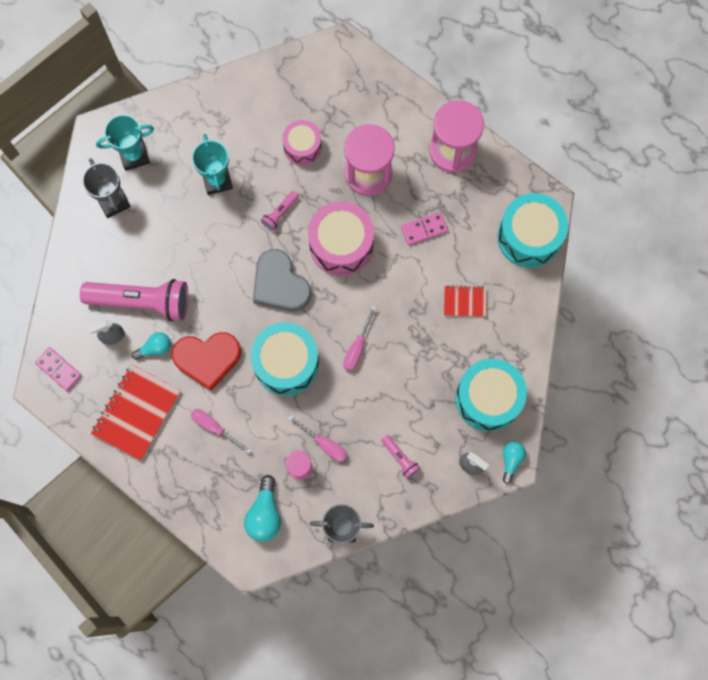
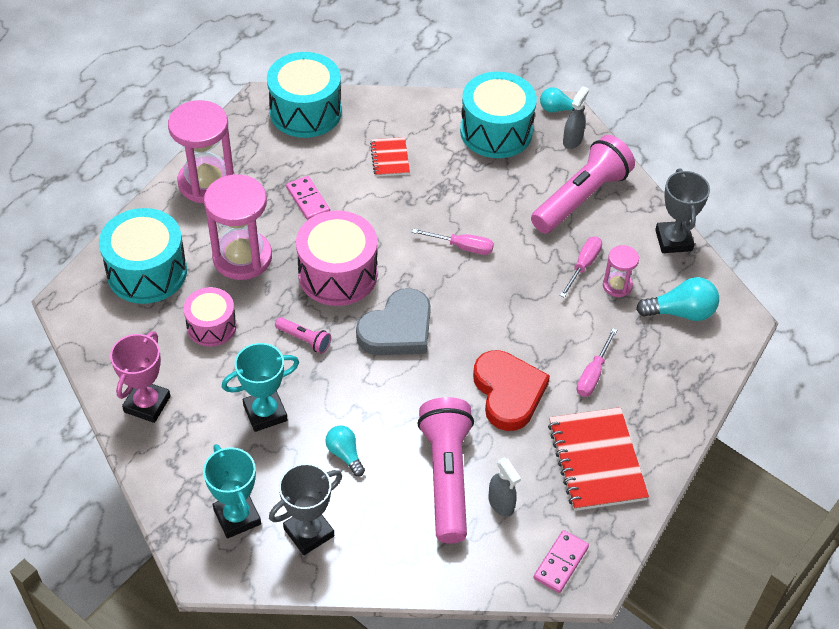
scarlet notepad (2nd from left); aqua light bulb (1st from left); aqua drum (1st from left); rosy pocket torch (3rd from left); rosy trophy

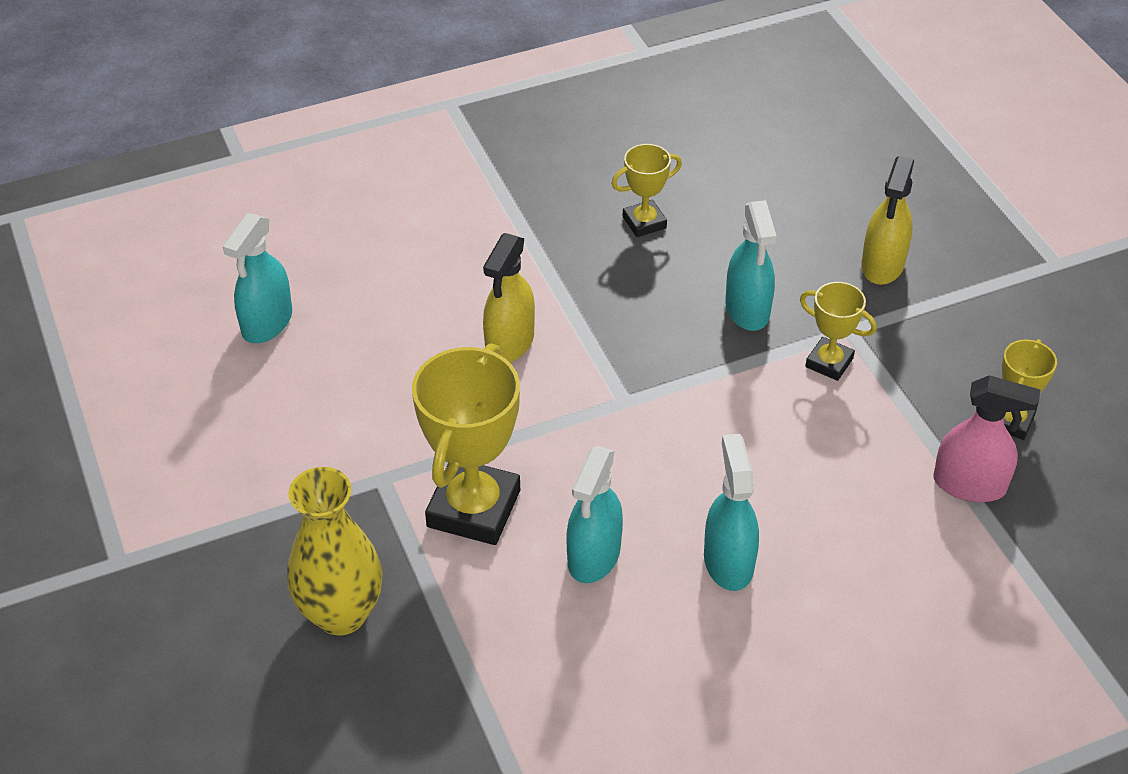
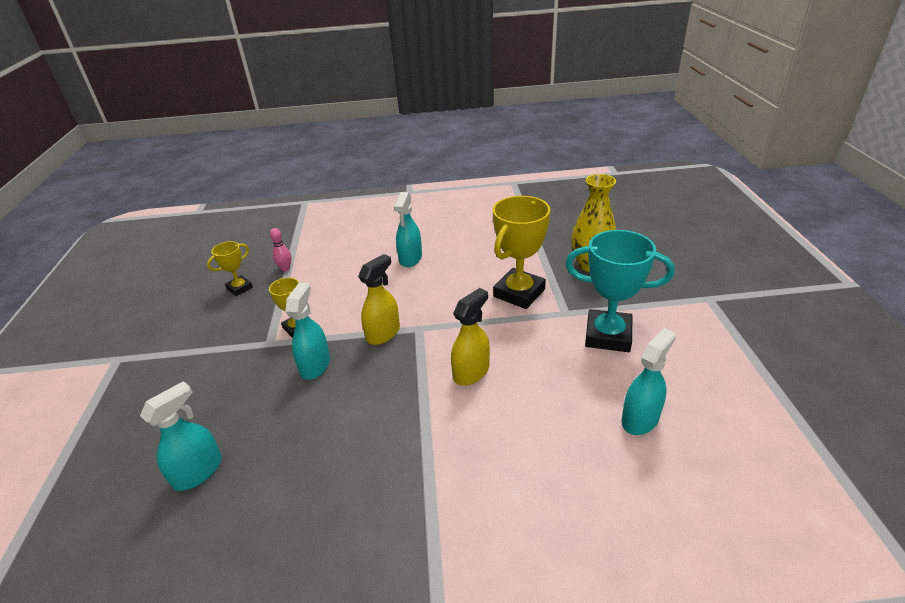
aqua sprayer (1st from left); yellow trophy (2nd from left in the first image); yellow sprayer (1st from left); rosy skittle; aqua trophy

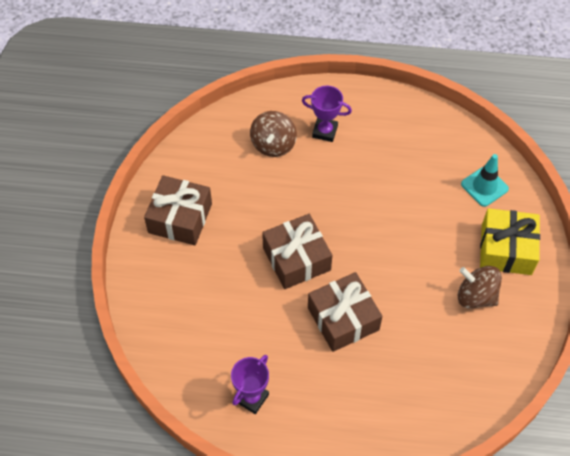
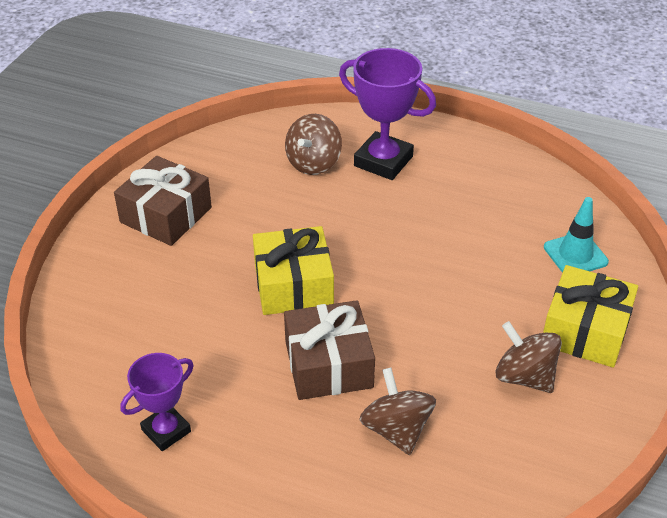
yellow present (1st from left); violet trophy (2nd from left); brown toy top (2nd from left)

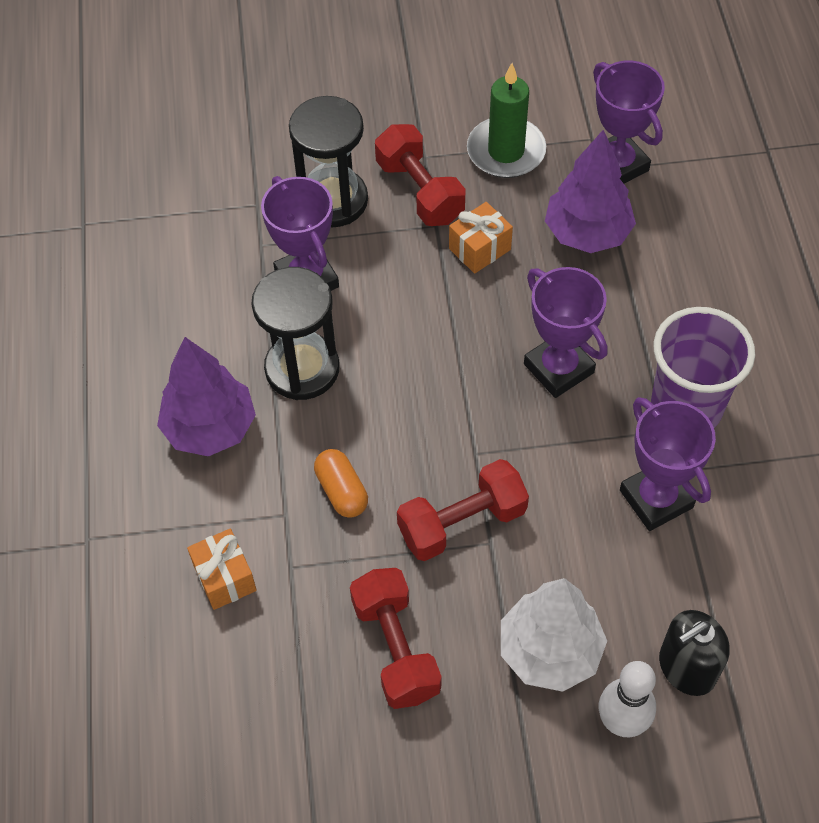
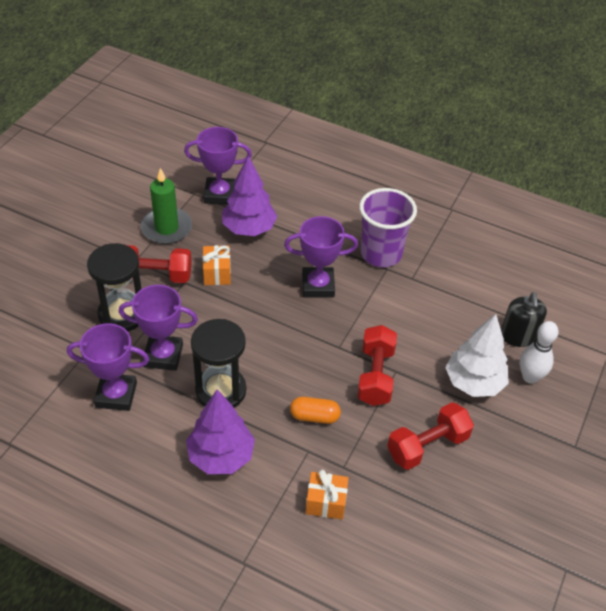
scarlet dumbbell (3rd from left); violet trophy (1st from left)

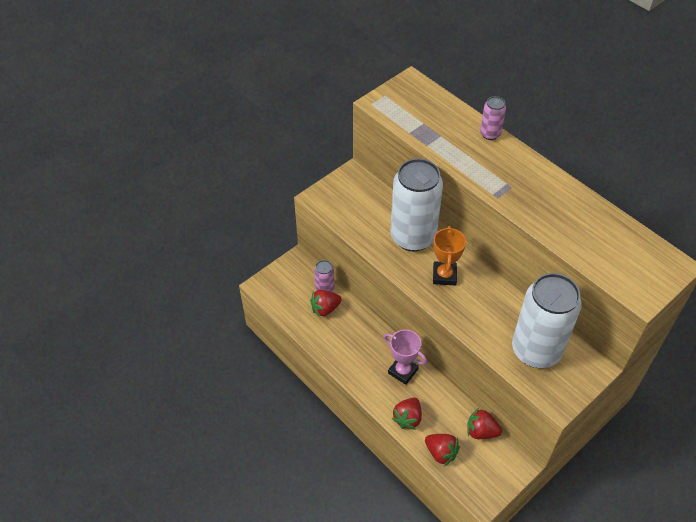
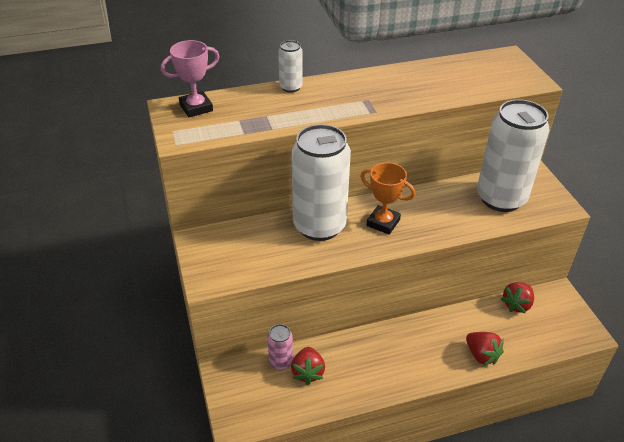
rosy trophy; scarlet toy strawberry (3rd from left in the first image); pure white soda can (1st from left)

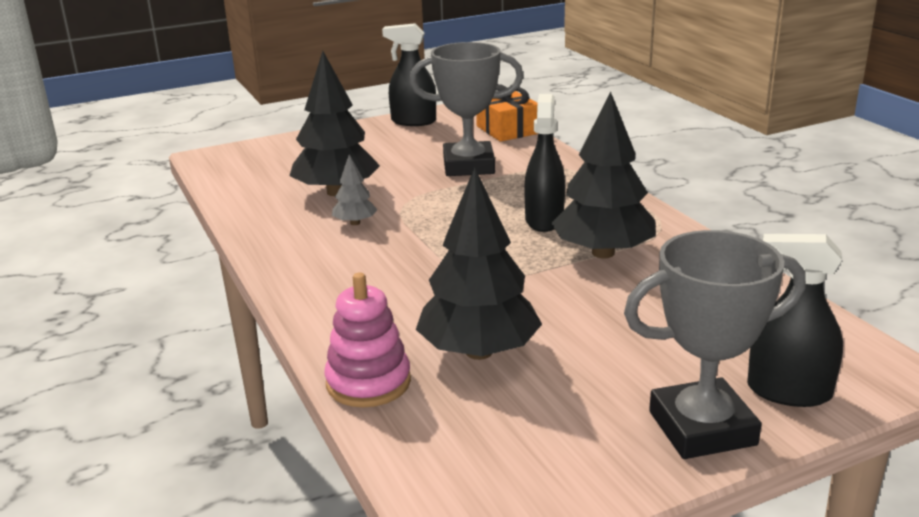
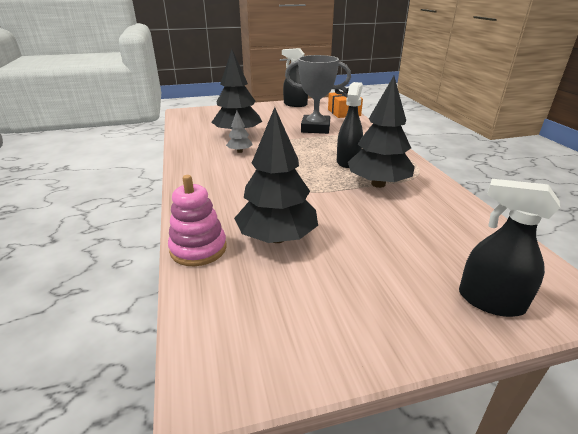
ash-grey trophy (2nd from left in the first image)

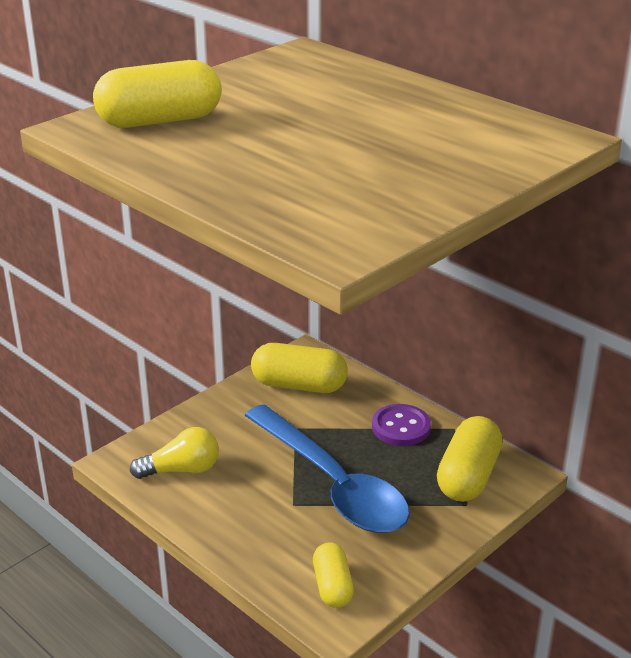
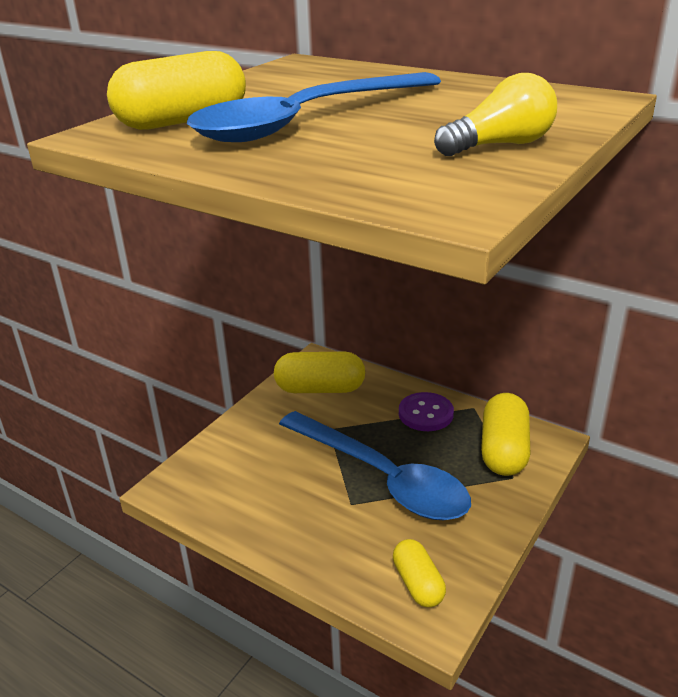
yellow light bulb; royal blue tablespoon (1st from left)

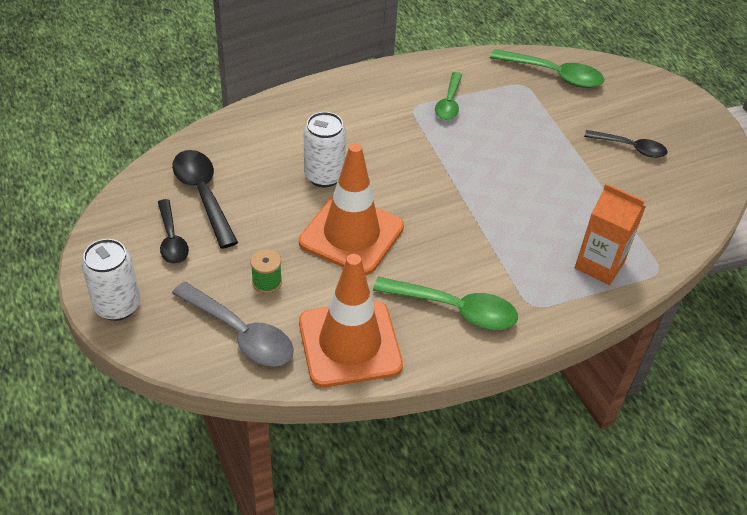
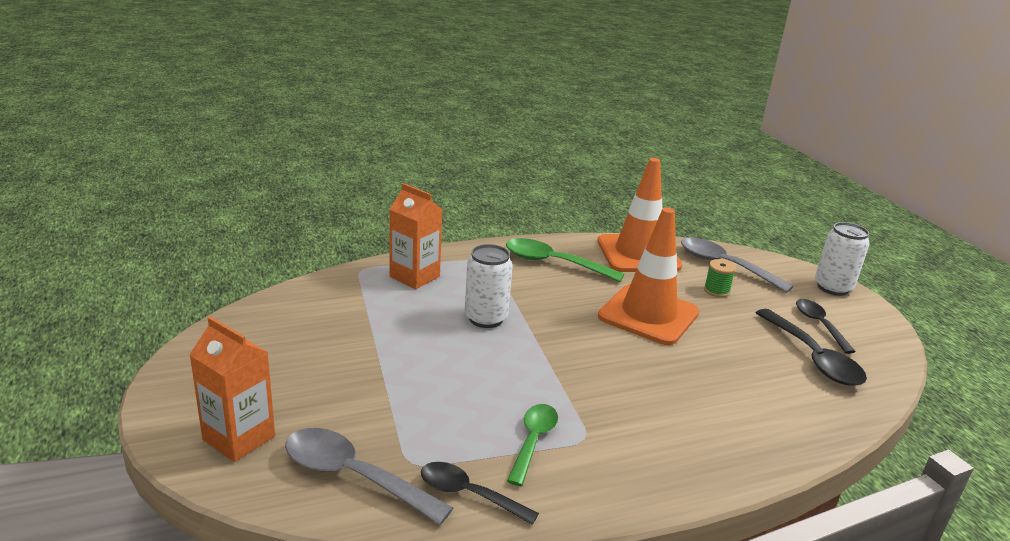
pure white soda can (1st from left); ash-grey tablespoon (1st from left); black tablespoon (1st from left); orange juice carton (1st from left)

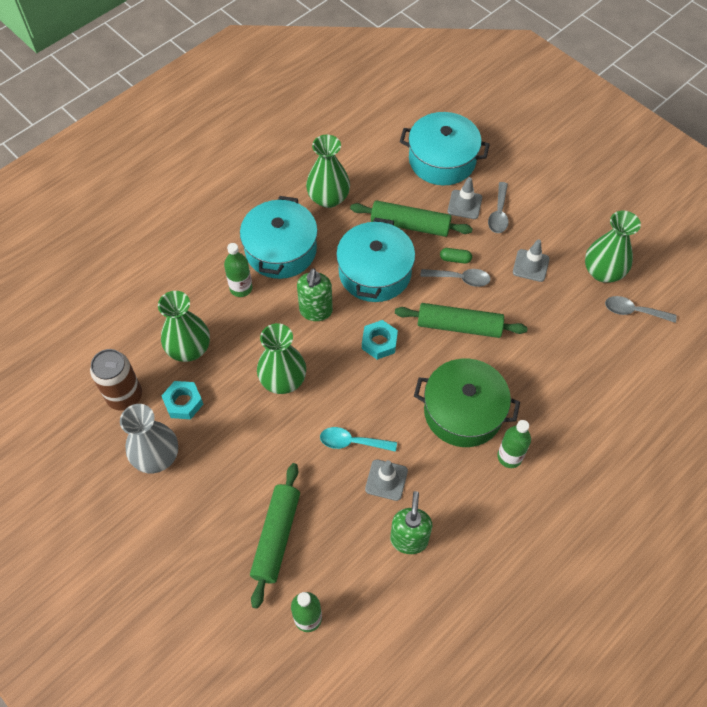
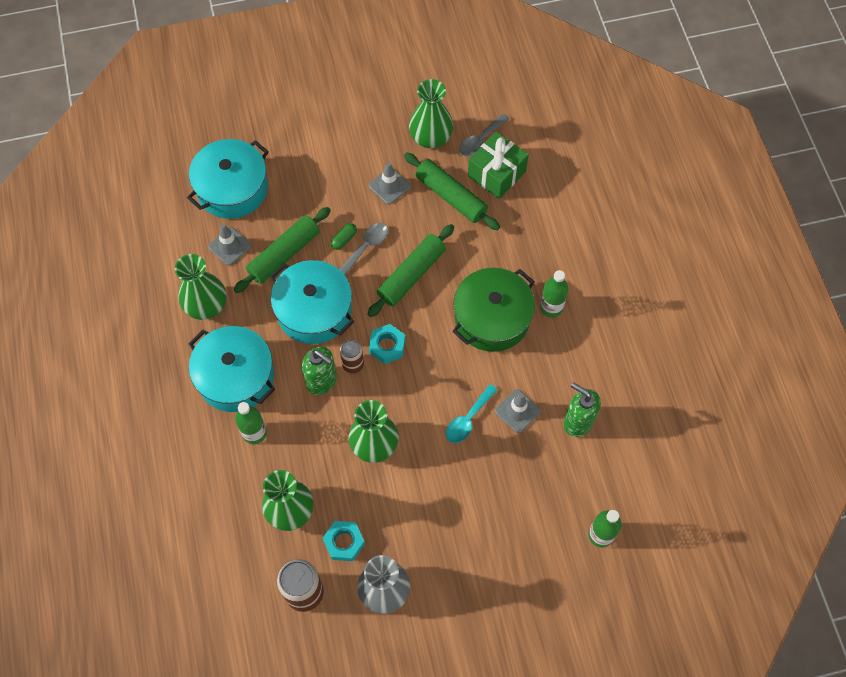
emerald pastry roller (3rd from left); ash-grey safety cone (1st from left); ash-grey tablespoon (2nd from left in the first image); brown soda can (2nd from left); emerald present

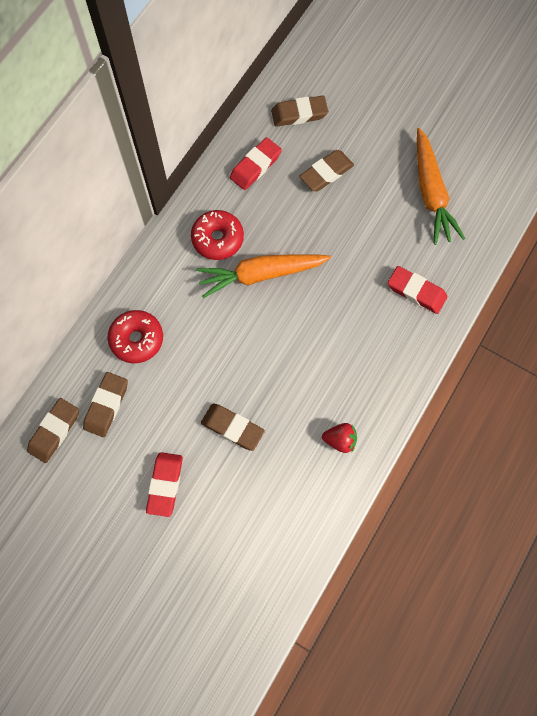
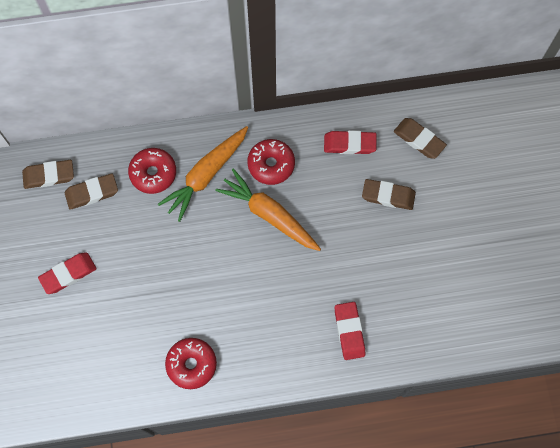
brown pencil eraser (3rd from left in the first image); scarlet doughnut (2nd from left); orange toy carrot (1st from left)

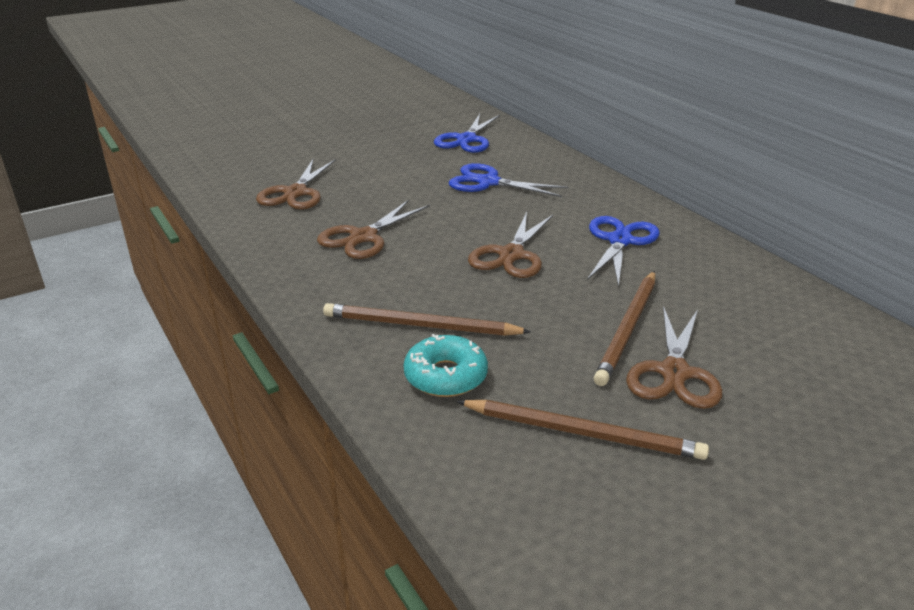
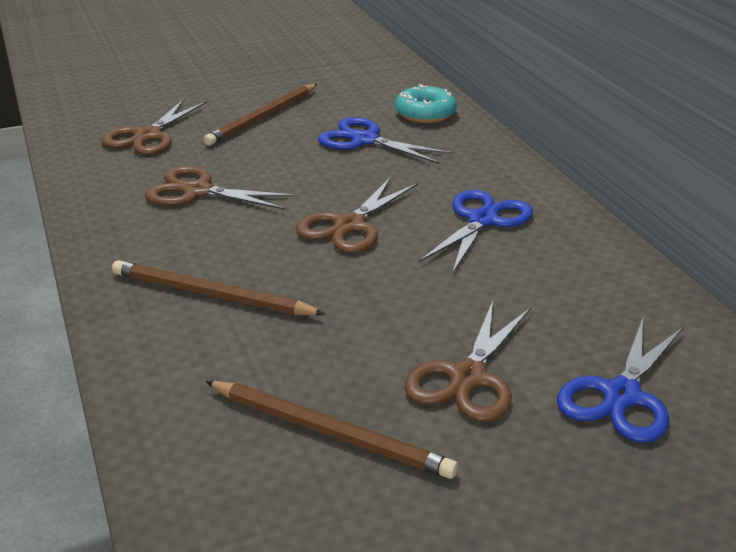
brown pair of scissors (2nd from left); aqua doughnut; royal blue pair of scissors (3rd from left); brown pencil (2nd from left)

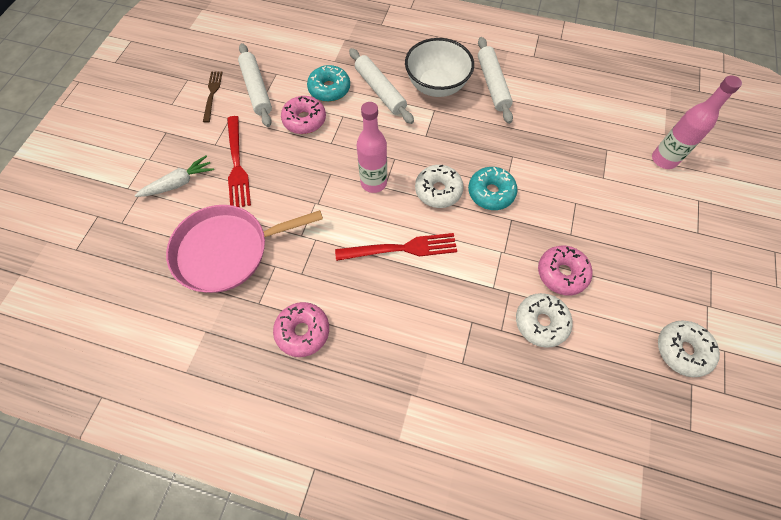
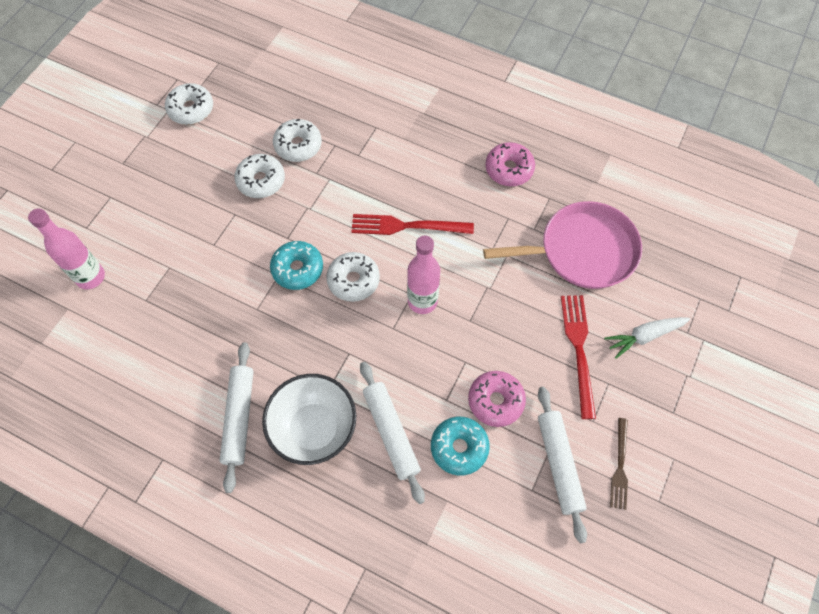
pure white doughnut (2nd from left)

